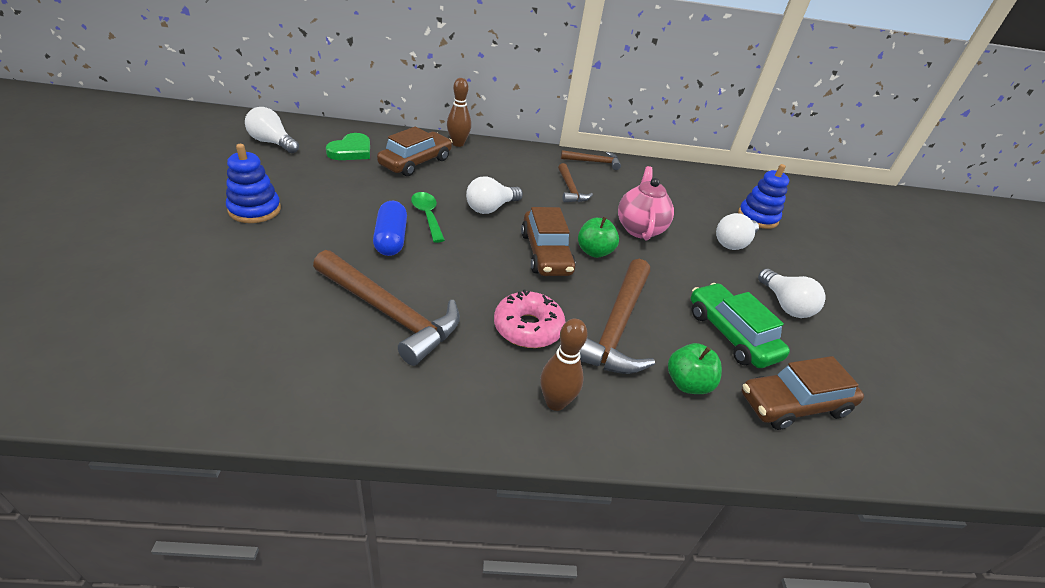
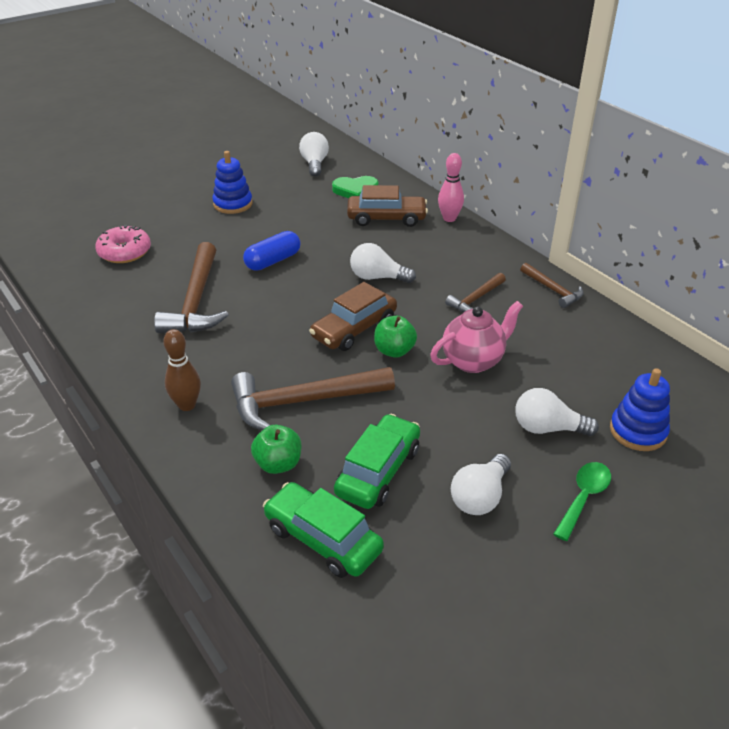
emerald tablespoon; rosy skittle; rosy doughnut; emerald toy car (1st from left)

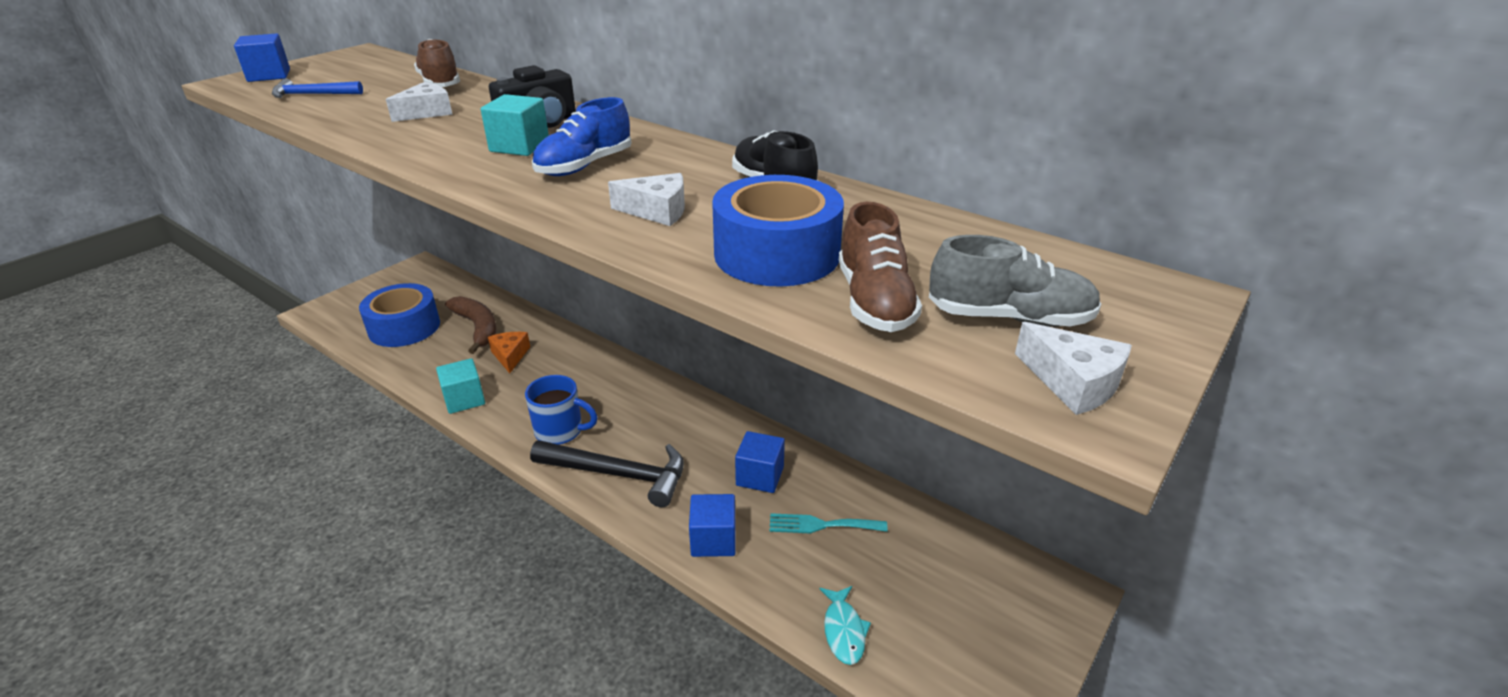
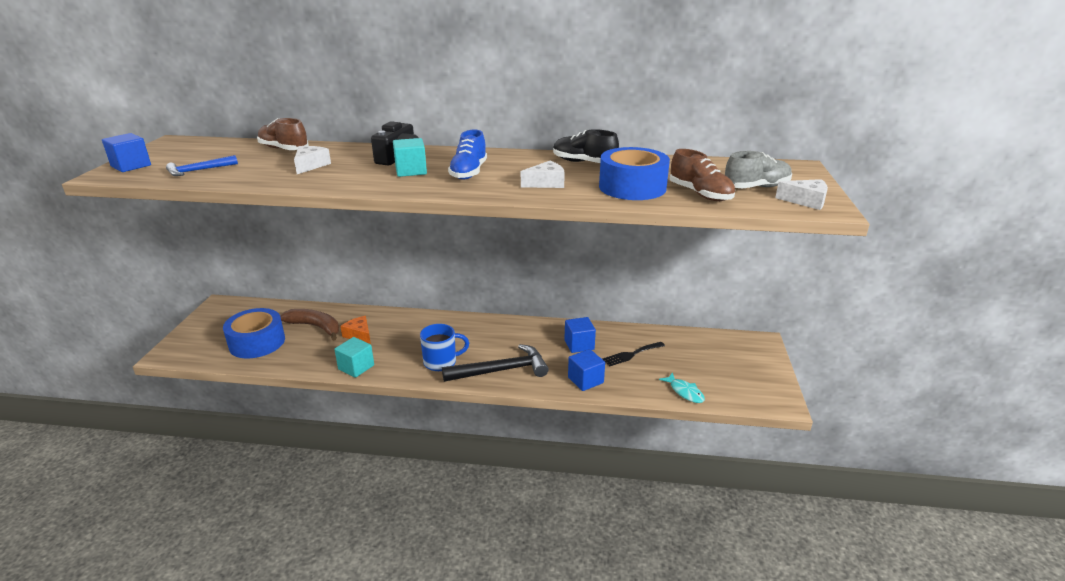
black table fork

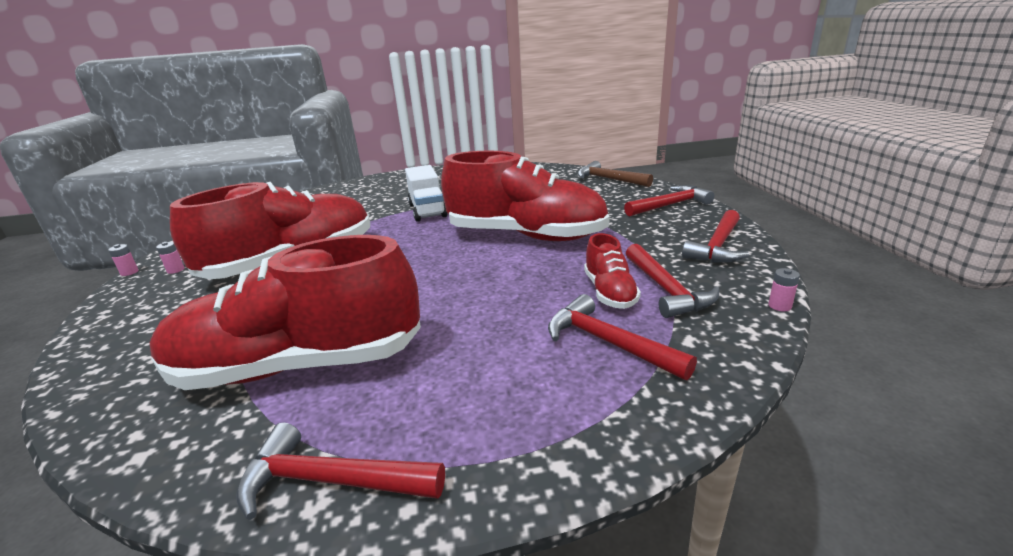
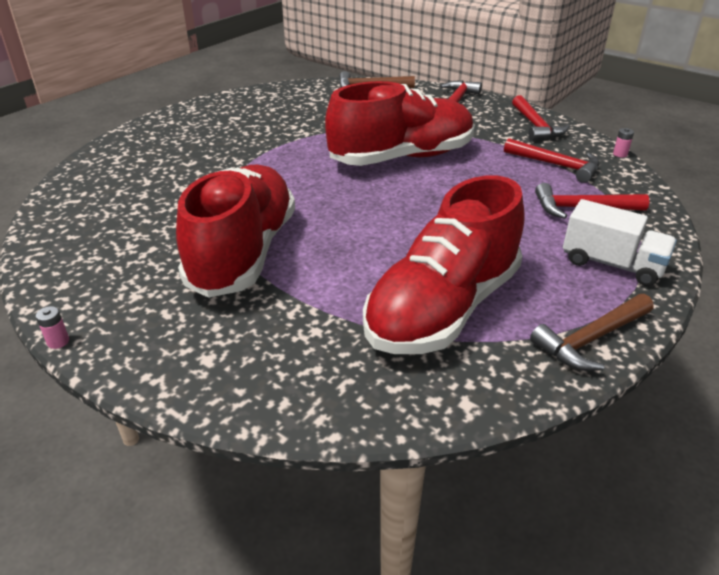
rosy battery (2nd from left in the first image); brown hammer (2nd from left); pure white toy truck; scarlet sneaker (4th from left in the first image)

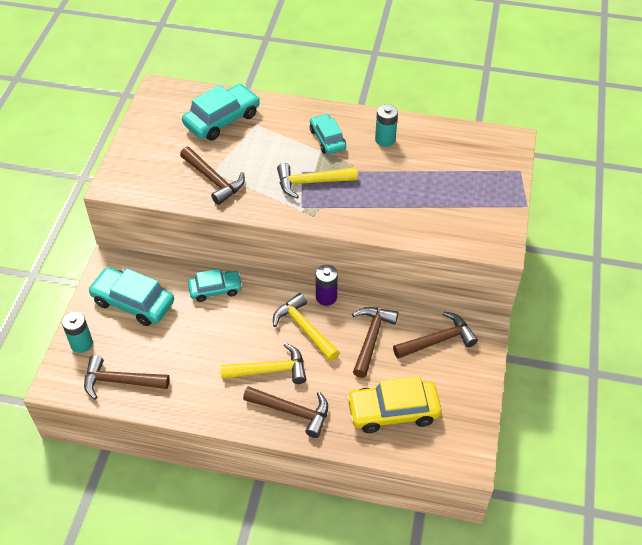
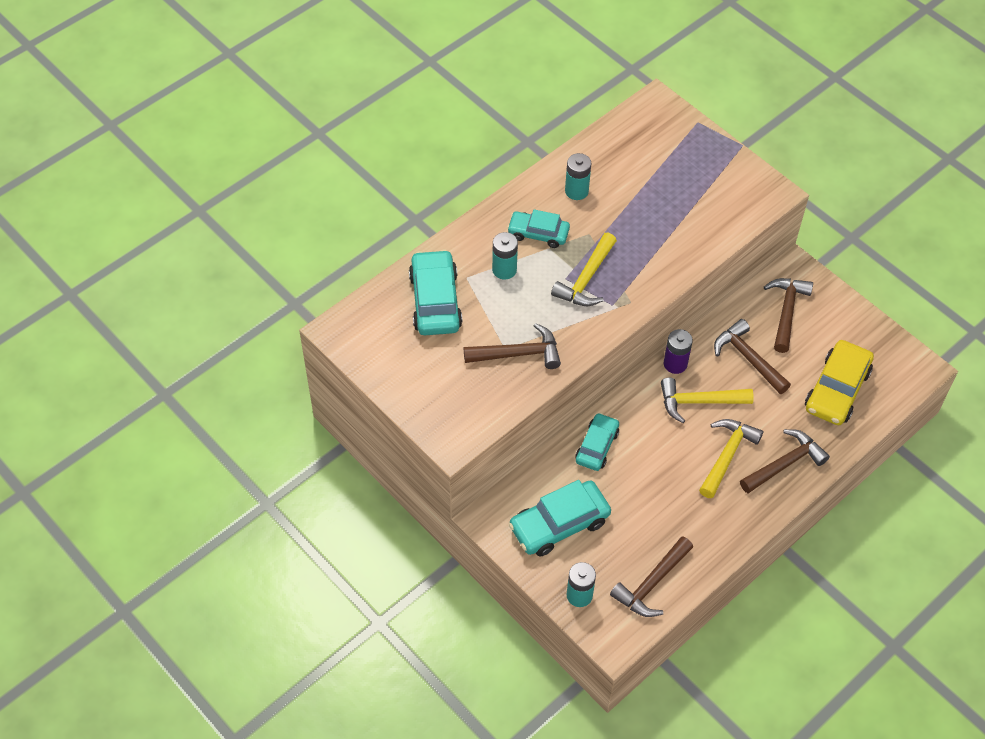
aqua battery (1st from left)

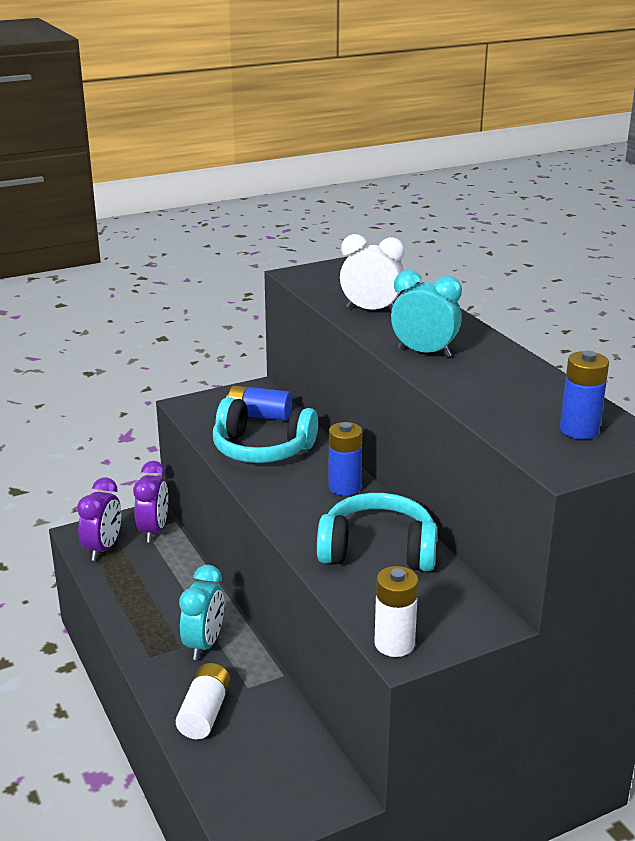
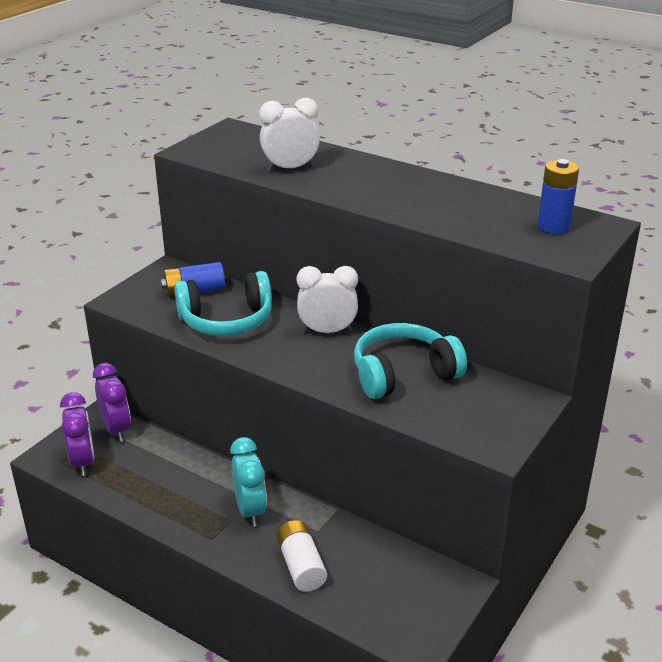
pure white clock (2nd from left); pure white battery (2nd from left in the first image); aqua clock (2nd from left in the first image)

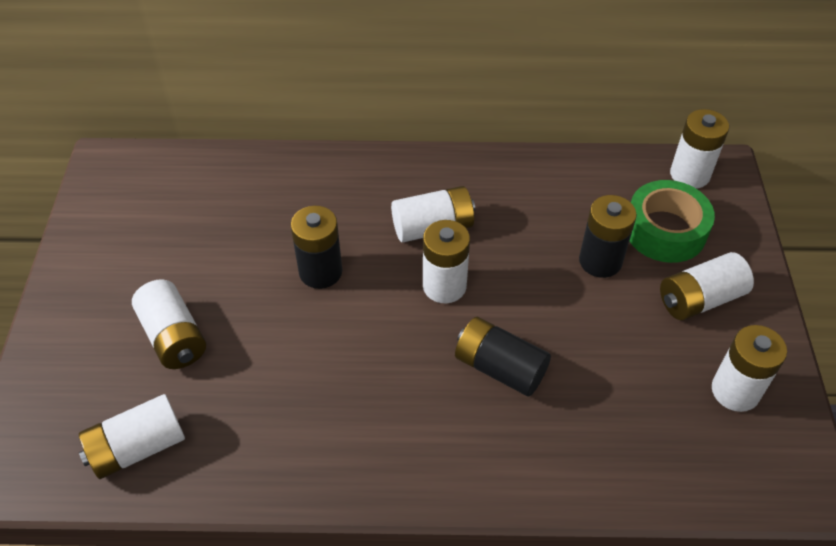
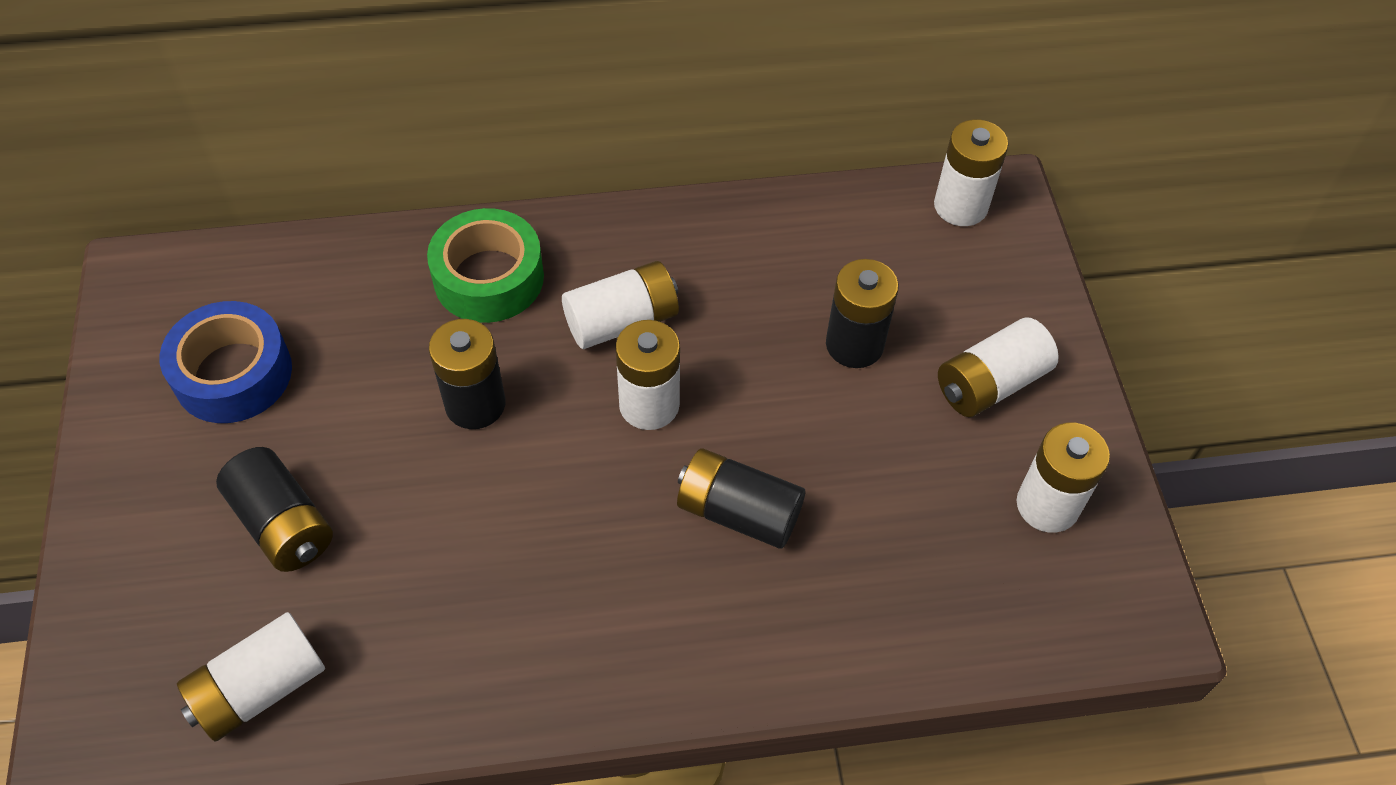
black battery (1st from left); emerald sticky tape; royal blue sticky tape

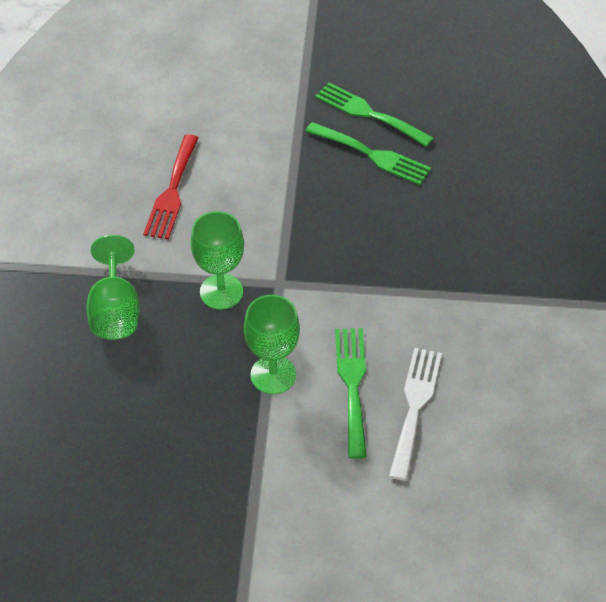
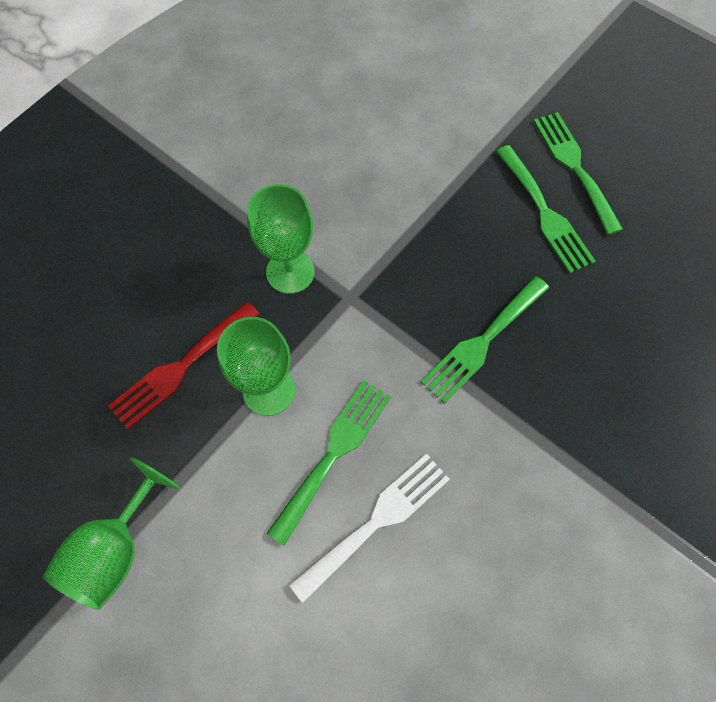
emerald goblet (1st from left); scarlet table fork; emerald table fork (2nd from left)

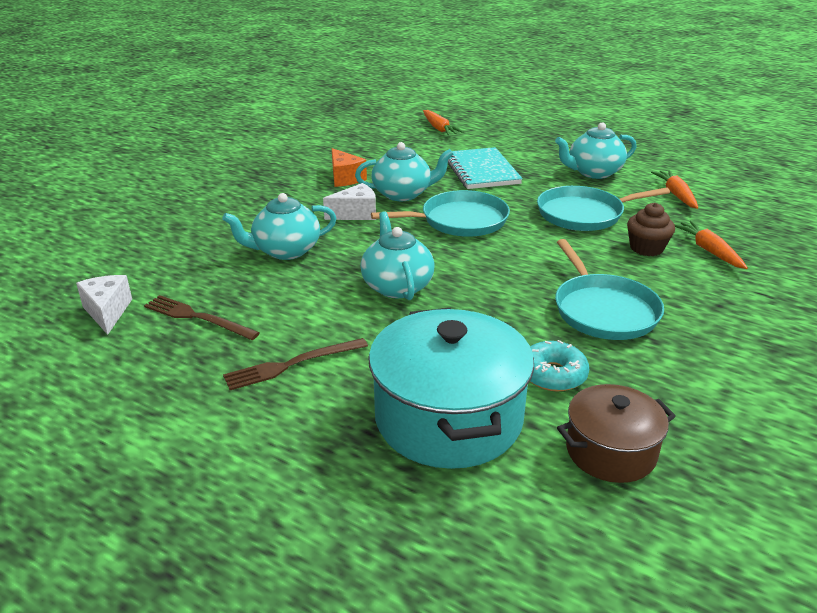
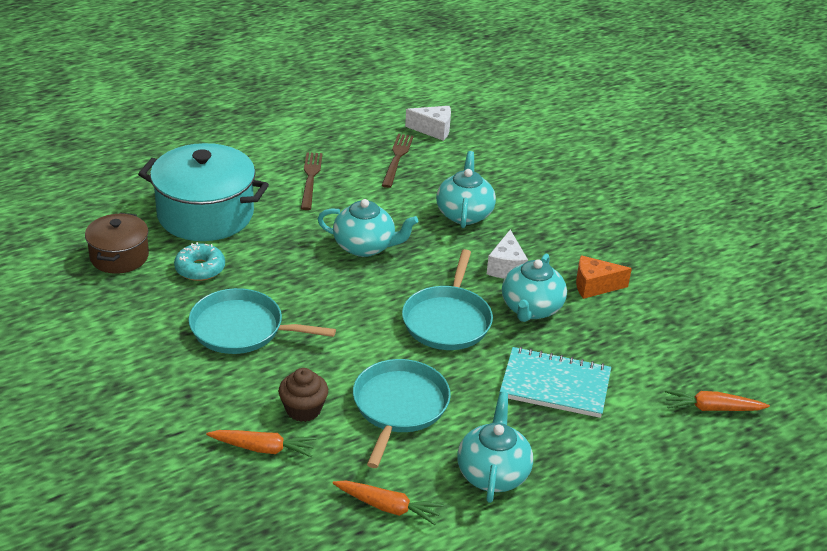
brown table fork (2nd from left)

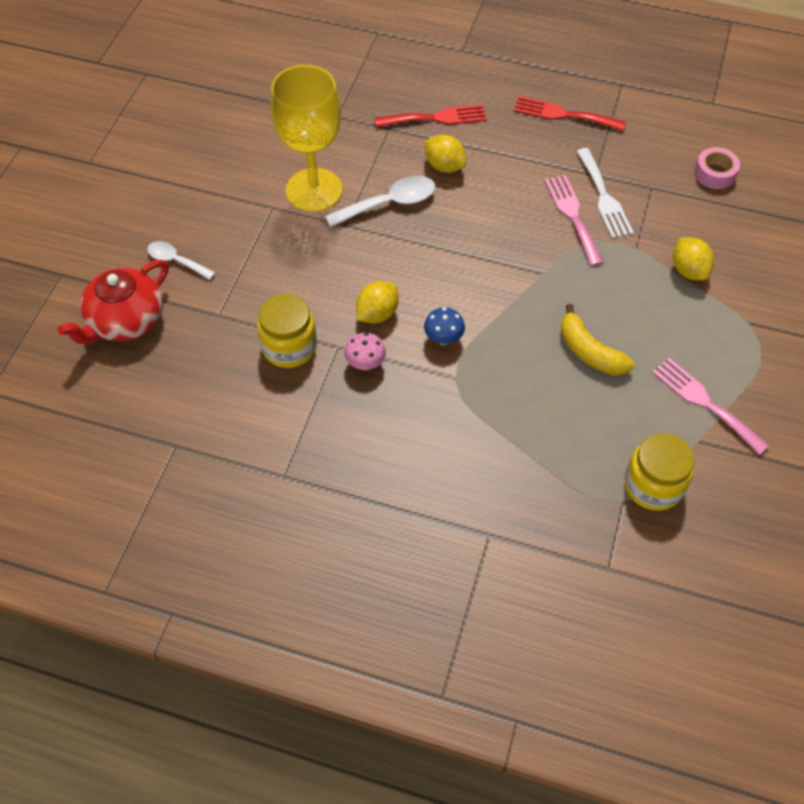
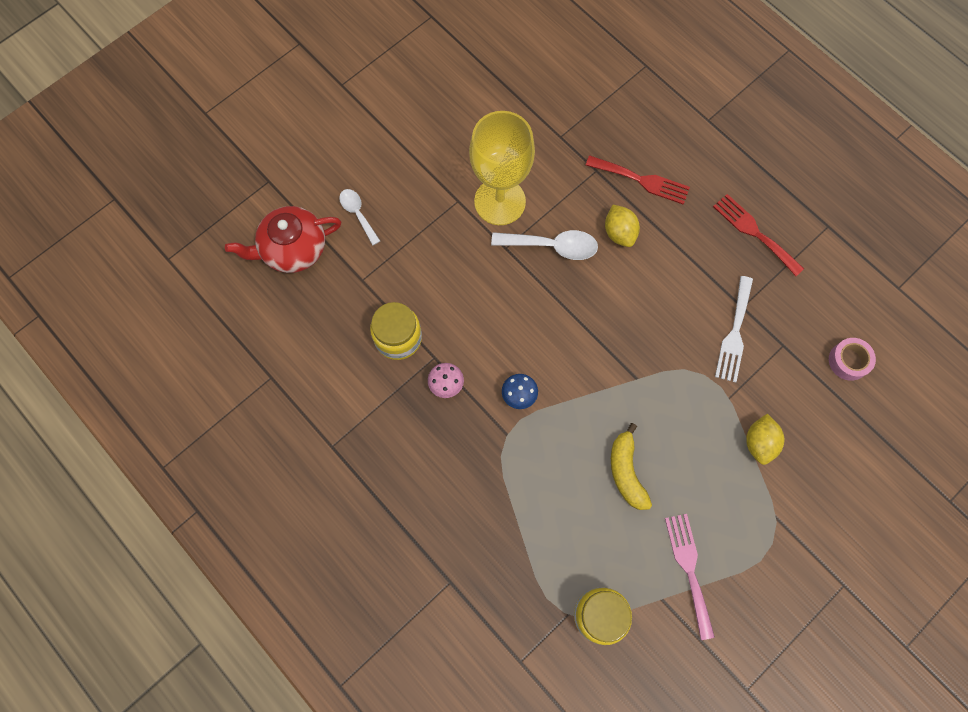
yellow toy lemon (1st from left in the first image); rosy table fork (1st from left in the first image)

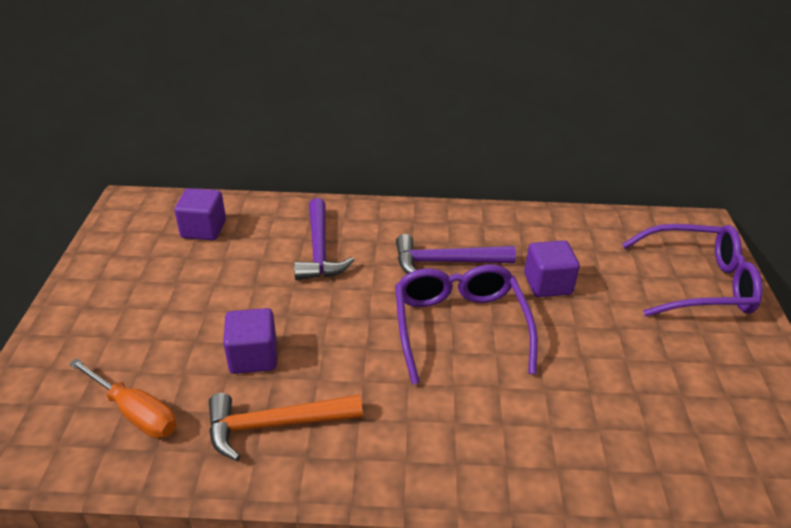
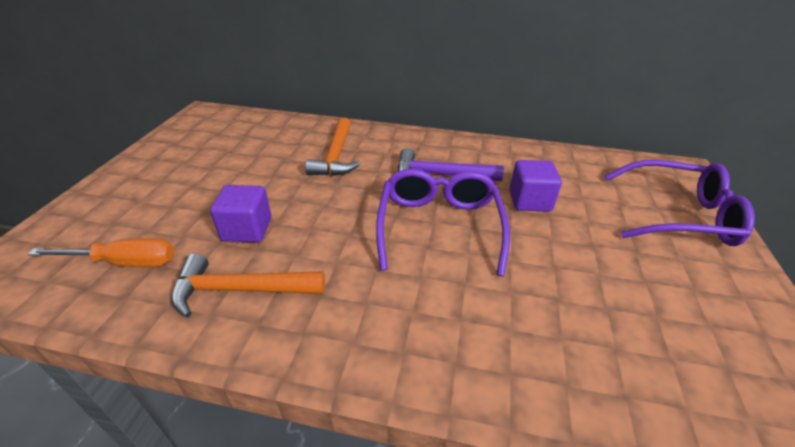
orange screwdriver; violet cube (1st from left in the first image); orange hammer (2nd from left)

